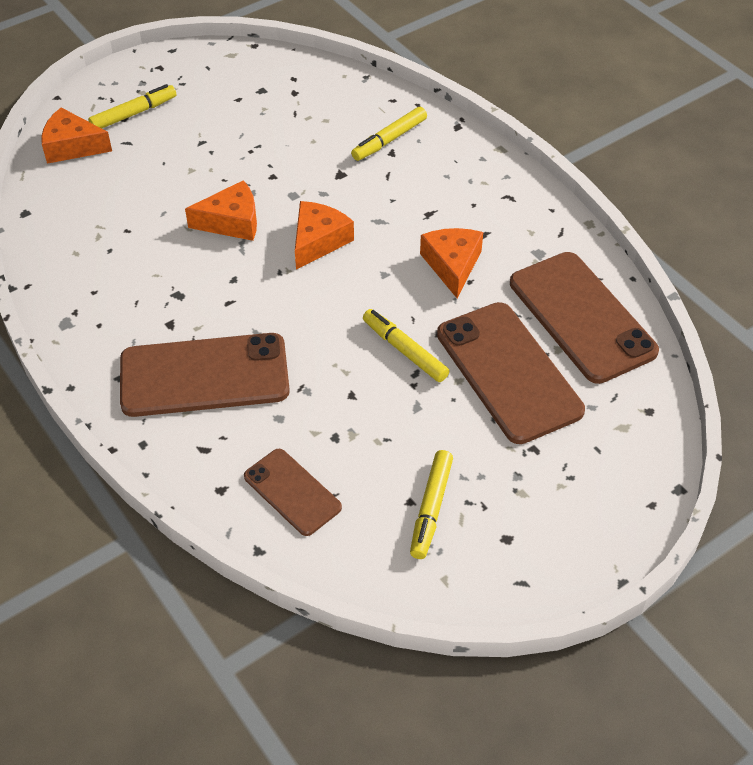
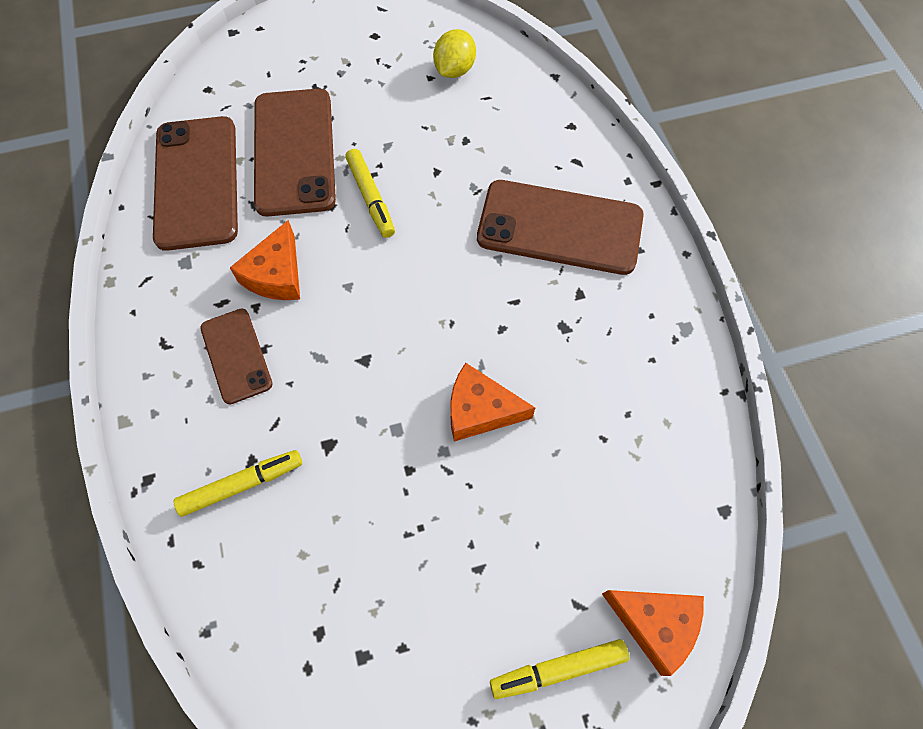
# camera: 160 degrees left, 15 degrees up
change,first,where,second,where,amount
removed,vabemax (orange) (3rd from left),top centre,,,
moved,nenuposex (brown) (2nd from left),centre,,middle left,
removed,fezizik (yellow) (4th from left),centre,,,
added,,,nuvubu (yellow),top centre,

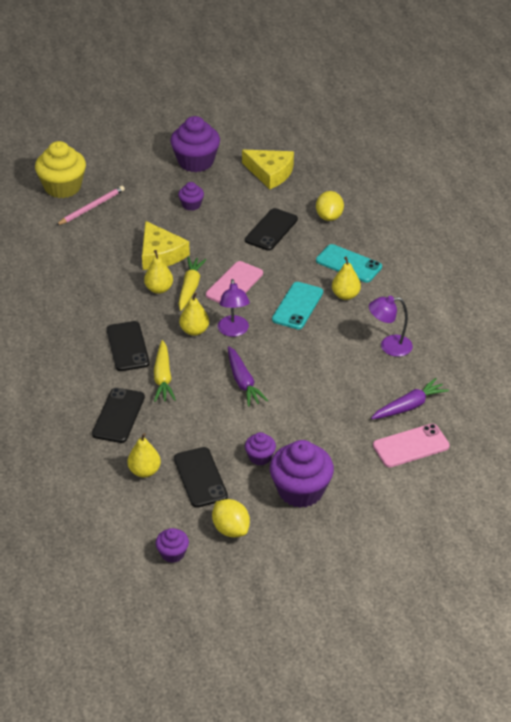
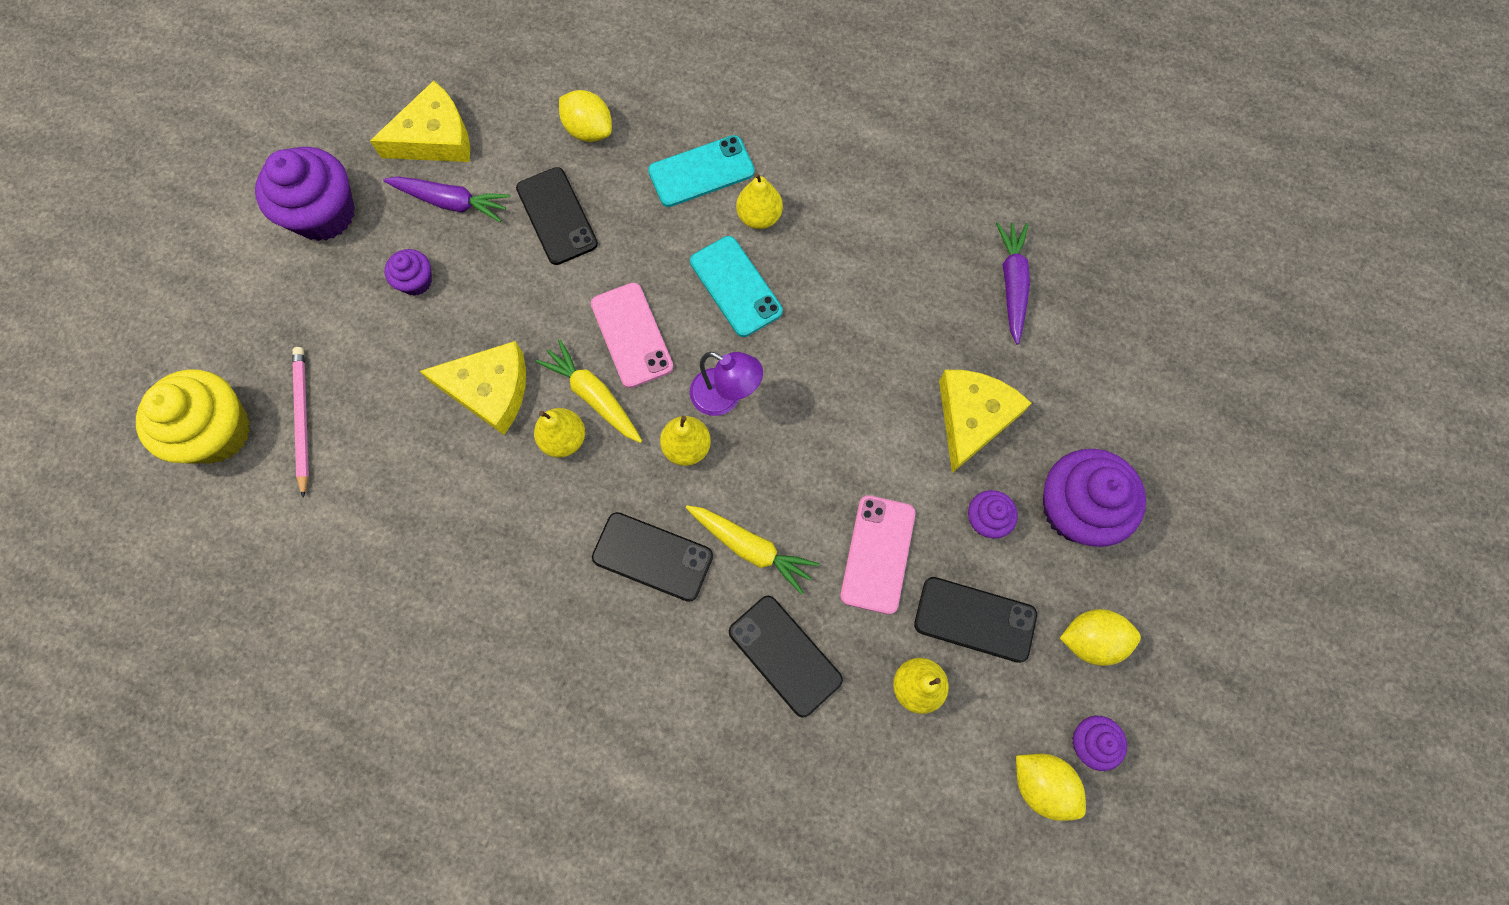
# camera: 55 degrees left, 30 degrees up
change,first,where,second,where,amount
removed,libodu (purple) (2nd from left),middle right,,,
moved,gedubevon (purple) (1st from left),centre,,top left,
moved,nenuposex (pink) (2nd from left),middle right,,centre,
added,,,vabemax (yellow) (3rd from left),centre,
added,,,nuvubu (yellow) (2nd from left),bottom right,

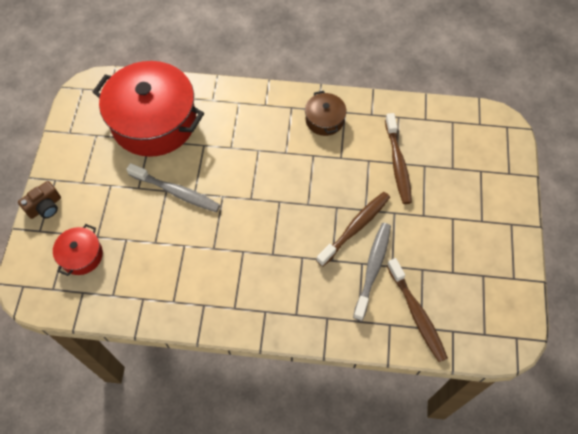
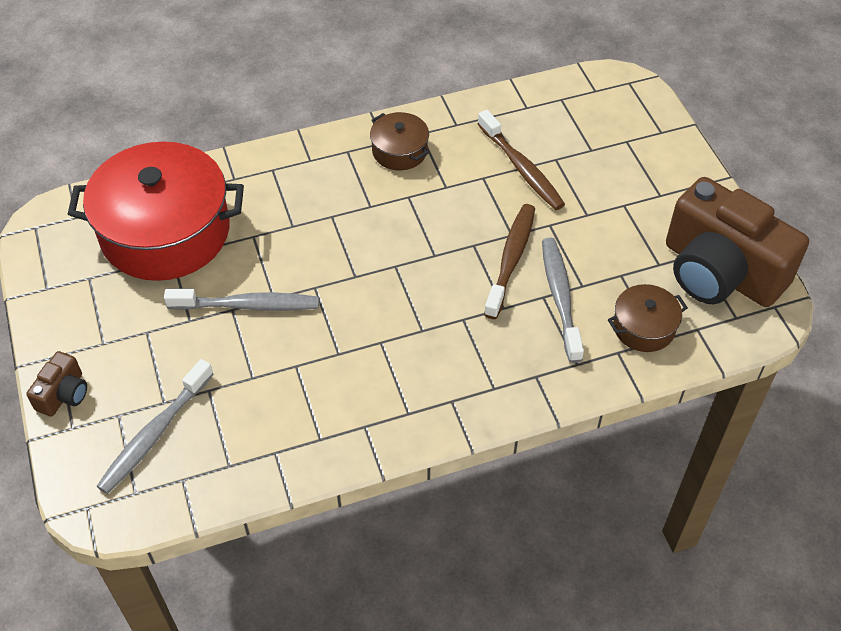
# camera: 25 degrees left, 10 degrees down
change,first,where,second,where,amount
replaced,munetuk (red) (1st from left),middle left,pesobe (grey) (1st from left),bottom left,
replaced,pesobe (brown) (3rd from left),bottom right,munetuk (brown) (2nd from left),middle right,
added,,,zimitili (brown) (2nd from left),middle right,

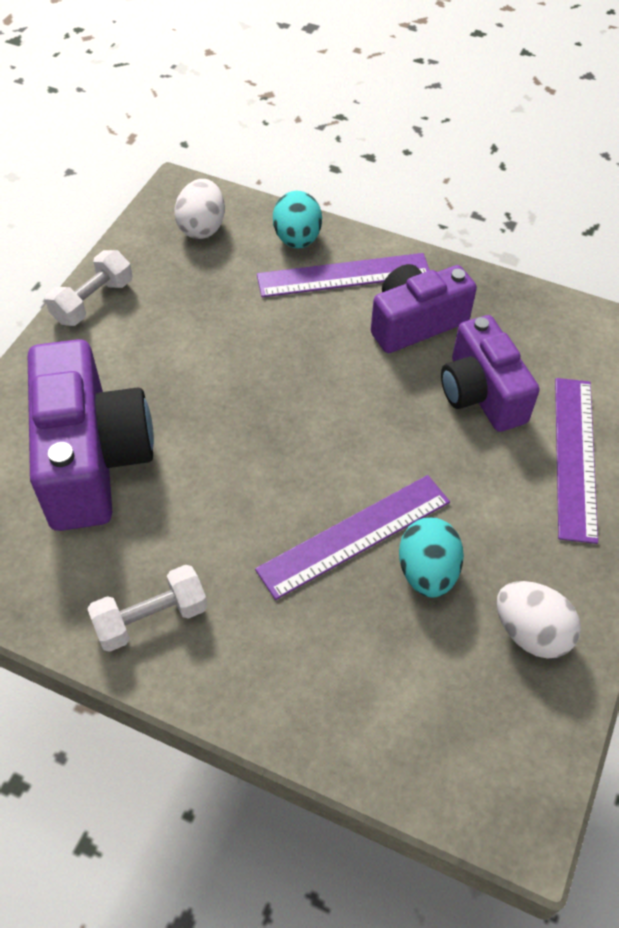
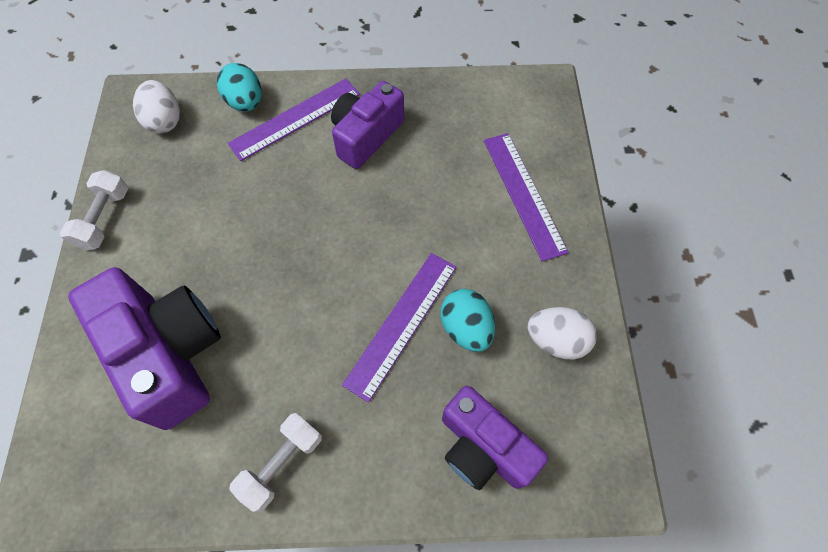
# camera: 25 degrees left, 10 degrees up
change,first,where,second,where,amount
moved,zimitili (purple) (3rd from left),middle right,,bottom centre,

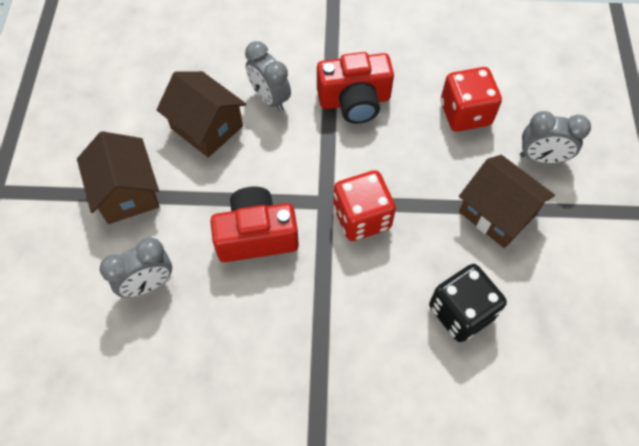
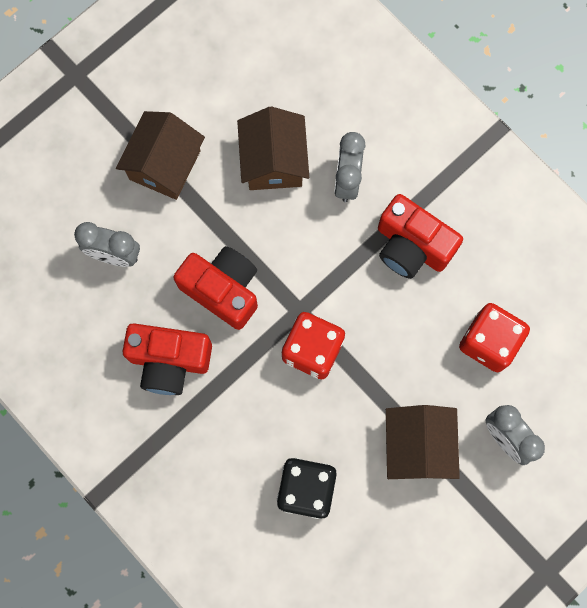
# camera: 45 degrees right, 15 degrees up
change,first,where,second,where,amount
added,,,zimitili (red) (1st from left),middle left,

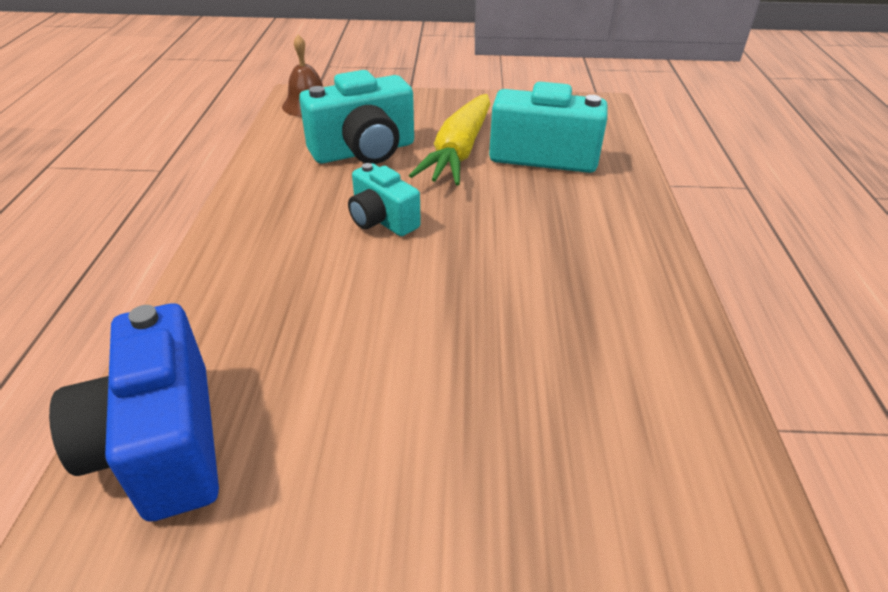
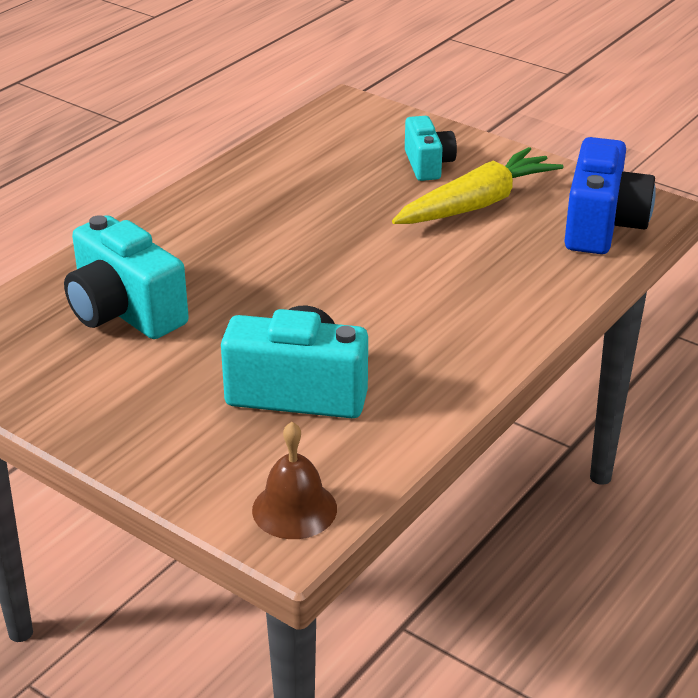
# camera: 145 degrees left, 5 degrees down
change,first,where,second,where,amount
moved,gedubevon (yellow),top centre,,top right,
moved,zimitili (turquoise) (2nd from left in the first image),centre,zimitili (turquoise) (3rd from left),top centre,

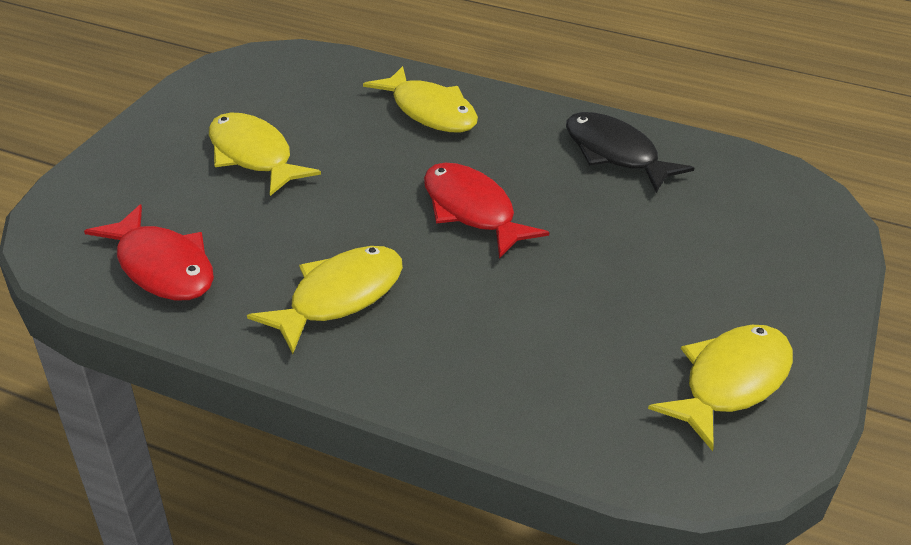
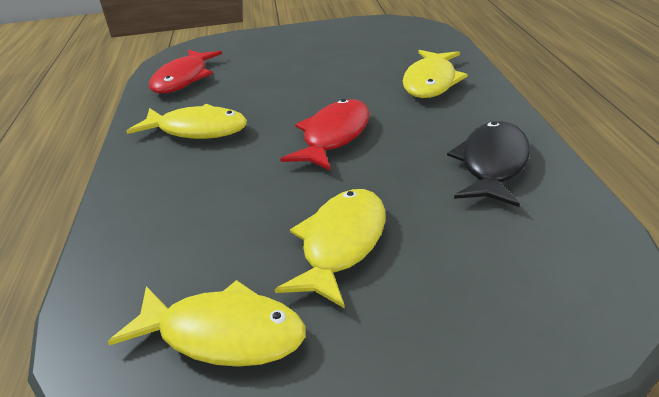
# camera: 65 degrees right, 5 degrees down
change,first,where,second,where,amount
moved,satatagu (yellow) (1st from left in the first image),top left,satatagu (yellow) (3rd from left),centre,

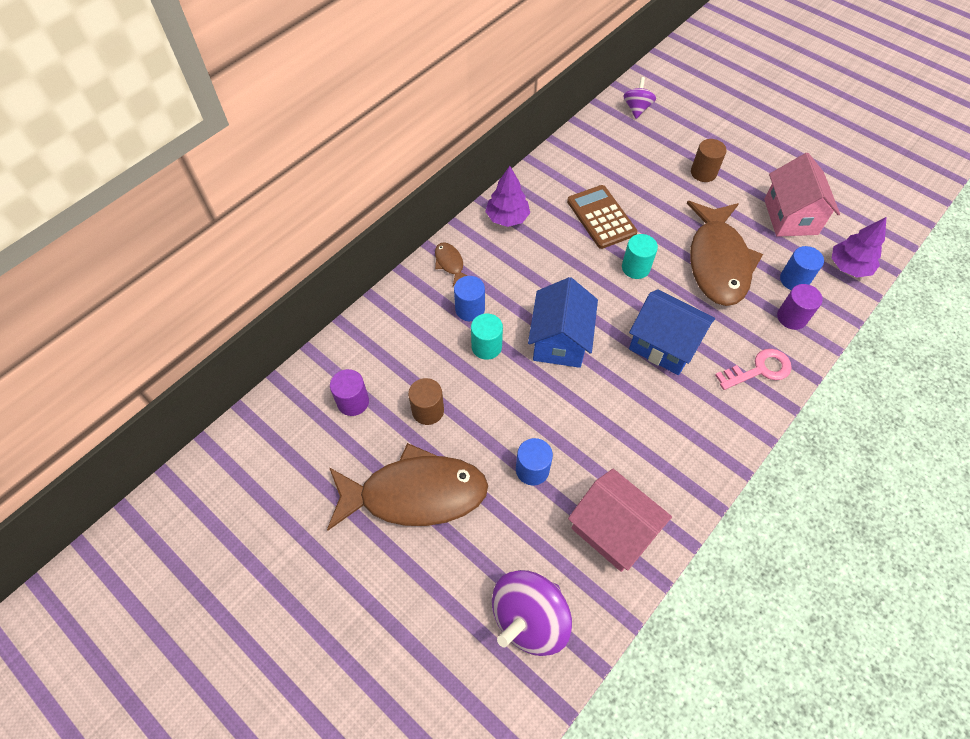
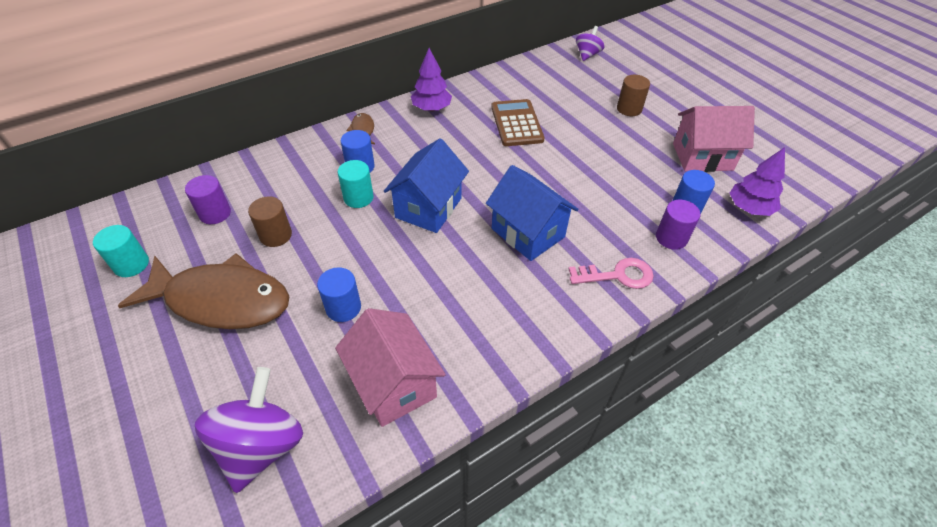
# camera: 15 degrees right, 10 degrees down
change,first,where,second,where,amount
turned,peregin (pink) (2nd from left),top right,,top right,75 degrees clockwise
removed,satatagu (brown) (3rd from left),middle right,,,
moved,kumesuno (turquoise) (2nd from left in the first image),centre,kumesuno (turquoise) (1st from left),middle left,
turned,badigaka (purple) (1st from left),bottom centre,,bottom left,135 degrees clockwise

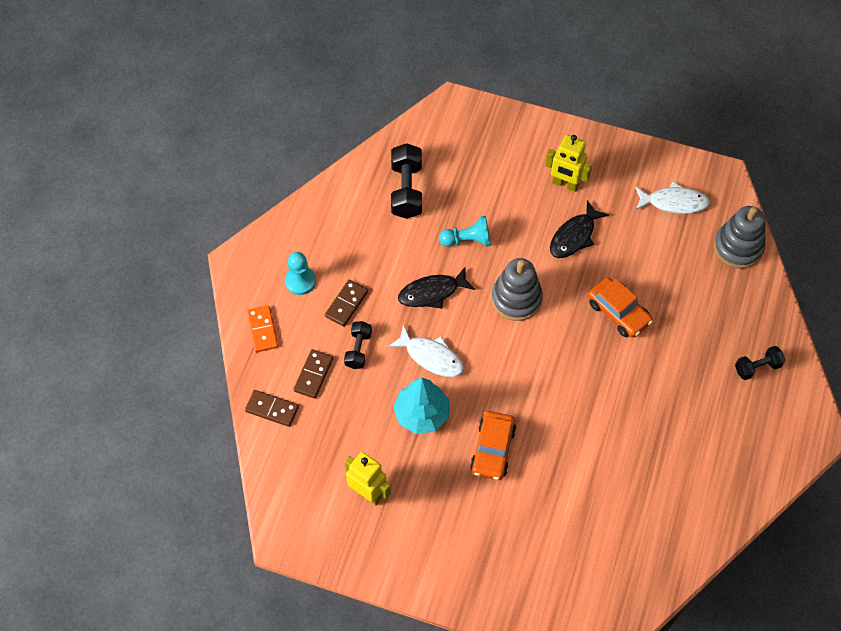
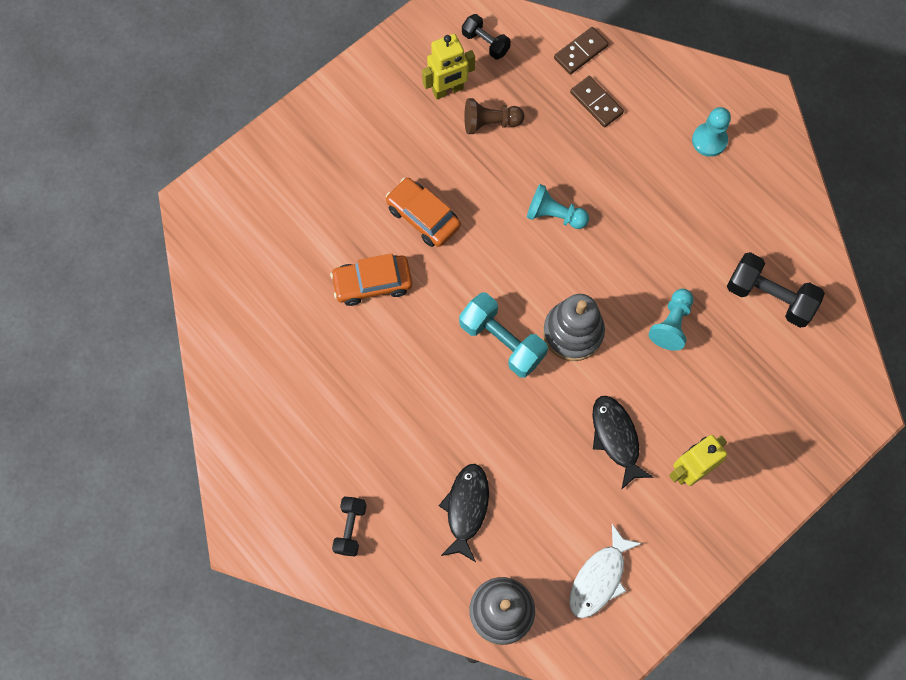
# camera: 120 degrees right, 10 degrees up
change,first,where,second,where,amount
moved,satatagu (black) (1st from left),centre,,bottom centre,
moved,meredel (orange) (2nd from left in the first image),middle right,meredel (orange) (1st from left),centre,
removed,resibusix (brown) (3rd from left),centre,,,
removed,resibusix (orange),middle left,,,
moved,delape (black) (1st from left in the first image),centre,delape (black) (2nd from left),top centre,
replaced,satatagu (white) (1st from left),centre,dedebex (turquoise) (1st from left),top centre,
removed,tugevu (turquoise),centre,,,
added,,,dedebex (brown),top centre,
added,,,delape (turquoise),centre,

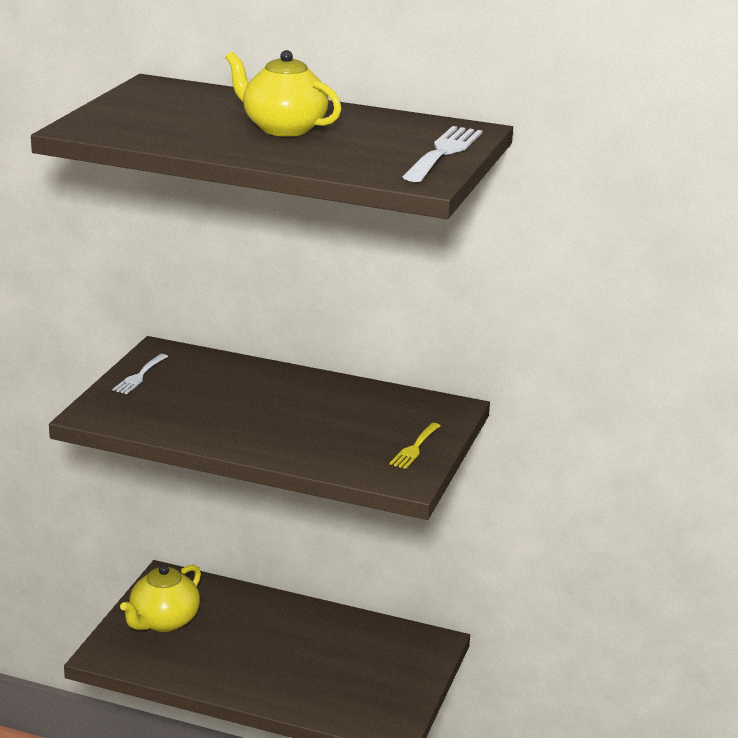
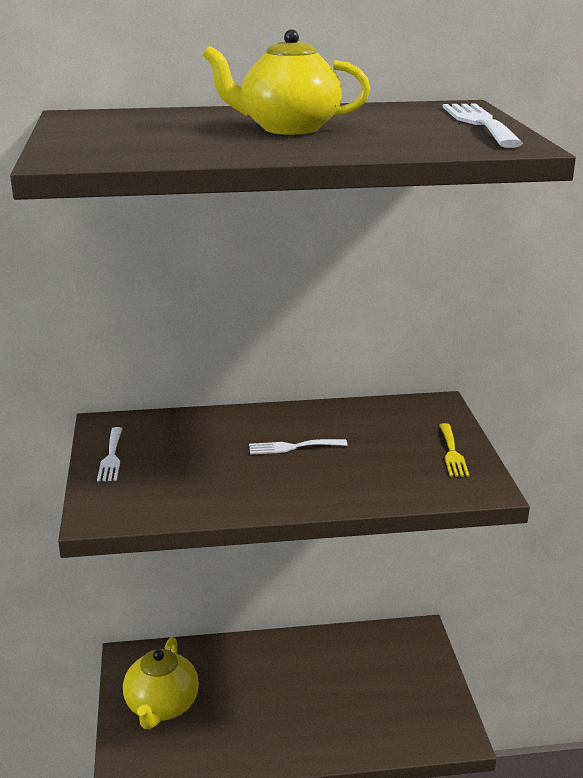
# camera: 25 degrees left, 0 degrees up
change,first,where,second,where,amount
added,,,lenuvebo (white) (2nd from left),centre,

